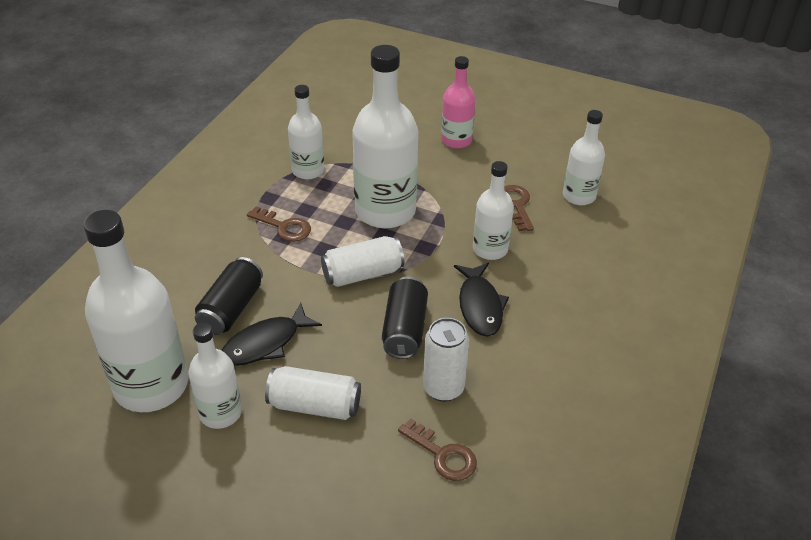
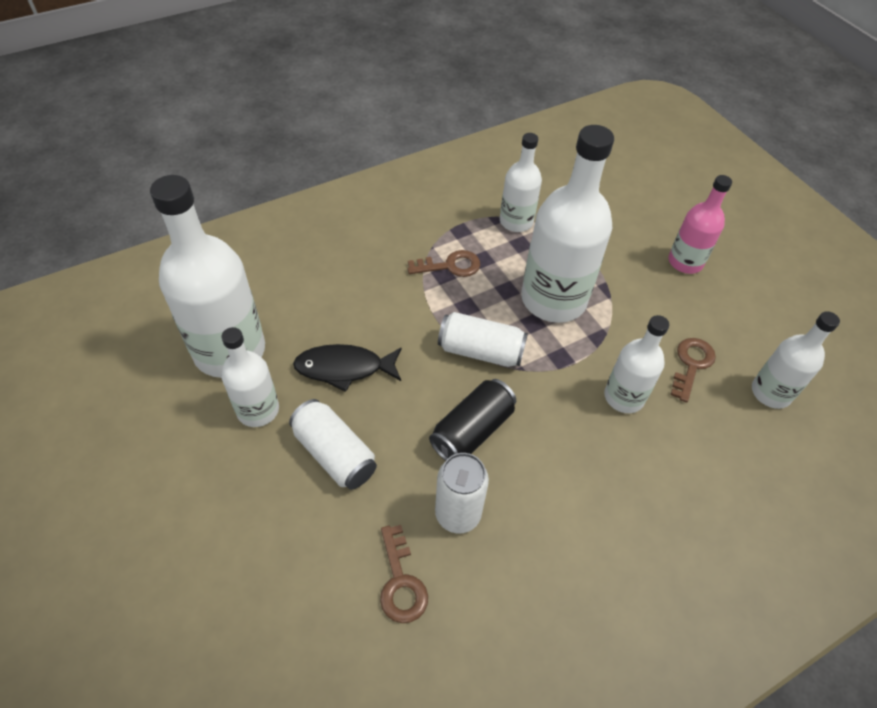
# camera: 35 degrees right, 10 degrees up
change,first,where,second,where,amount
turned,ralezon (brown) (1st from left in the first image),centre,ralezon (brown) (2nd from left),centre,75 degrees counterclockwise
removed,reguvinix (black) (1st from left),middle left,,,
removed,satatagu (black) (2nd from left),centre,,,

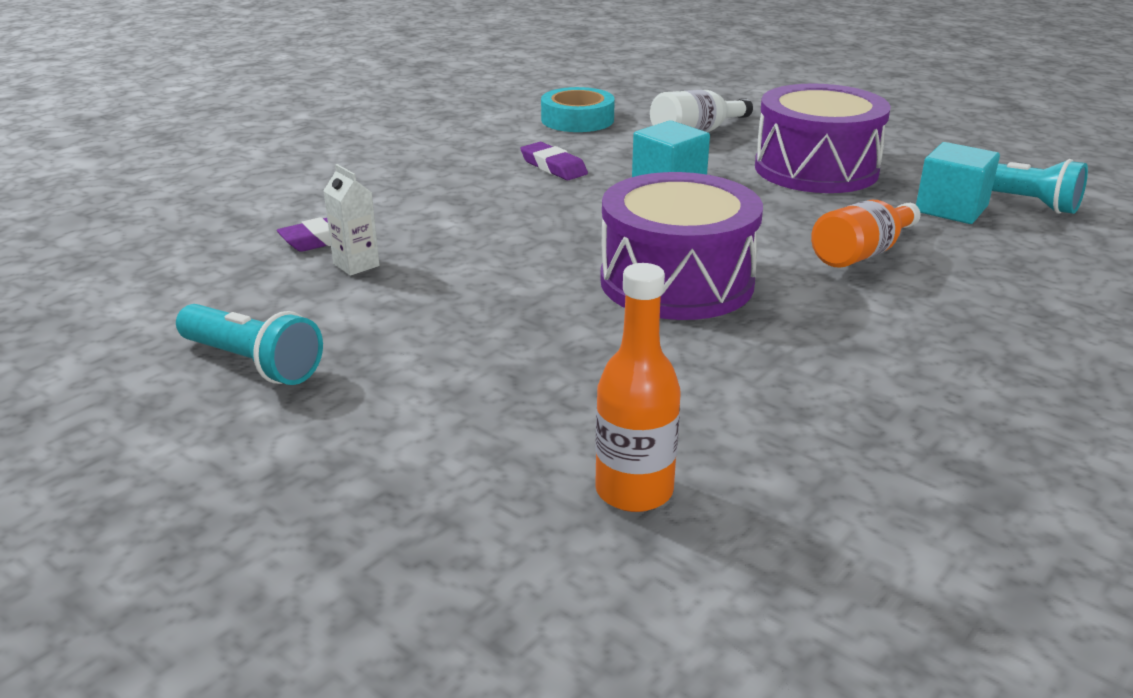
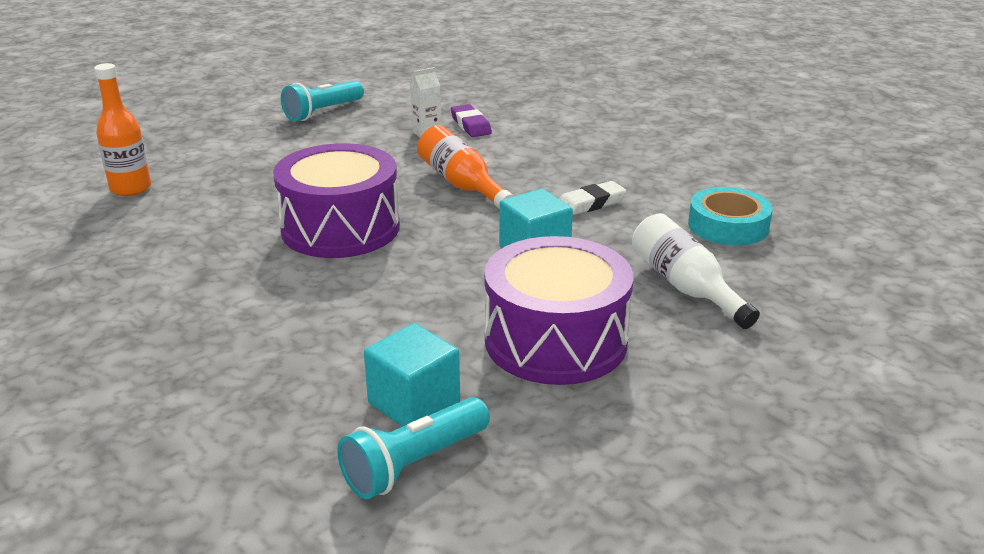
# camera: 100 degrees right, 0 degrees up
change,first,where,second,where,amount
recoloured,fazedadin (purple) (2nd from left),top centre,fazedadin (white),centre,
moved,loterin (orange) (2nd from left),middle right,,top centre,

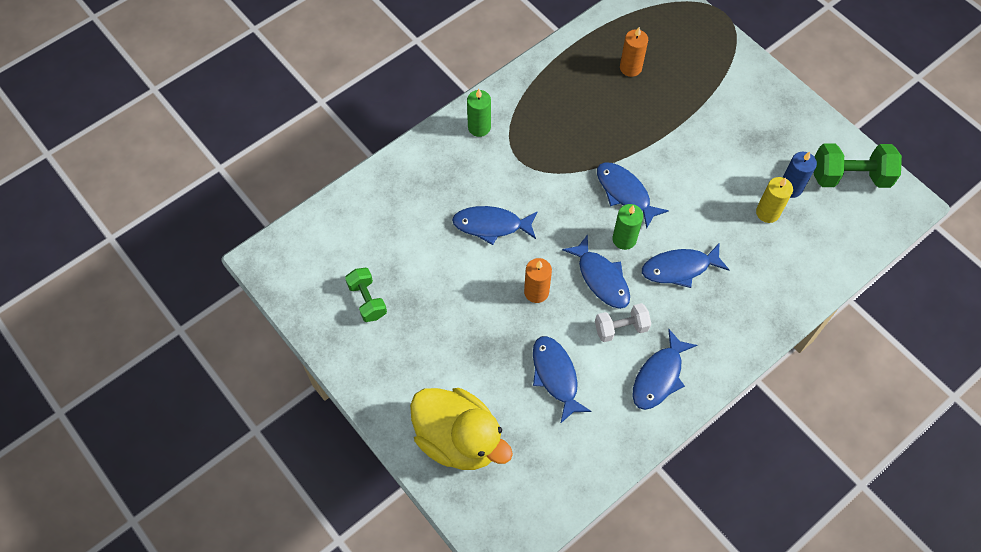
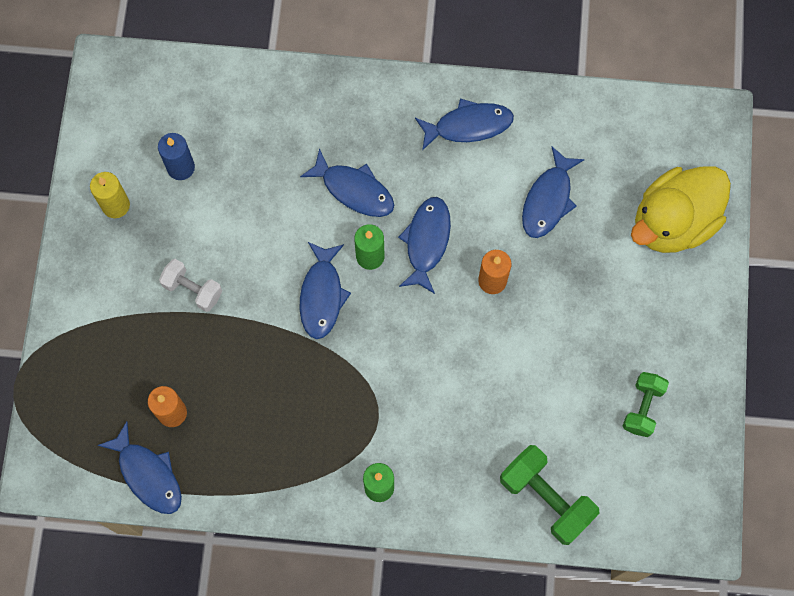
# camera: 135 degrees left, 10 degrees up
change,first,where,second,where,amount
moved,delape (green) (2nd from left in the first image),top right,delape (green) (1st from left),bottom right,
moved,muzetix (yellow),middle right,,top left,
moved,satatagu (blue) (1st from left),centre,,bottom left,
moved,delape (white),centre,,middle left,
turned,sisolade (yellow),bottom centre,,middle right,120 degrees counterclockwise

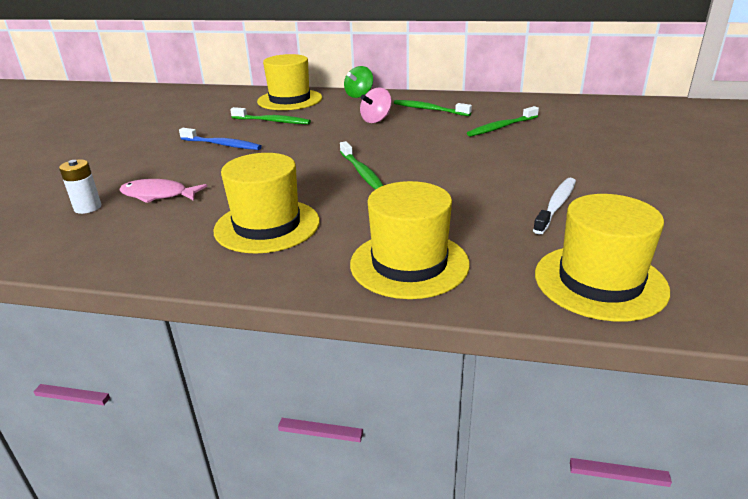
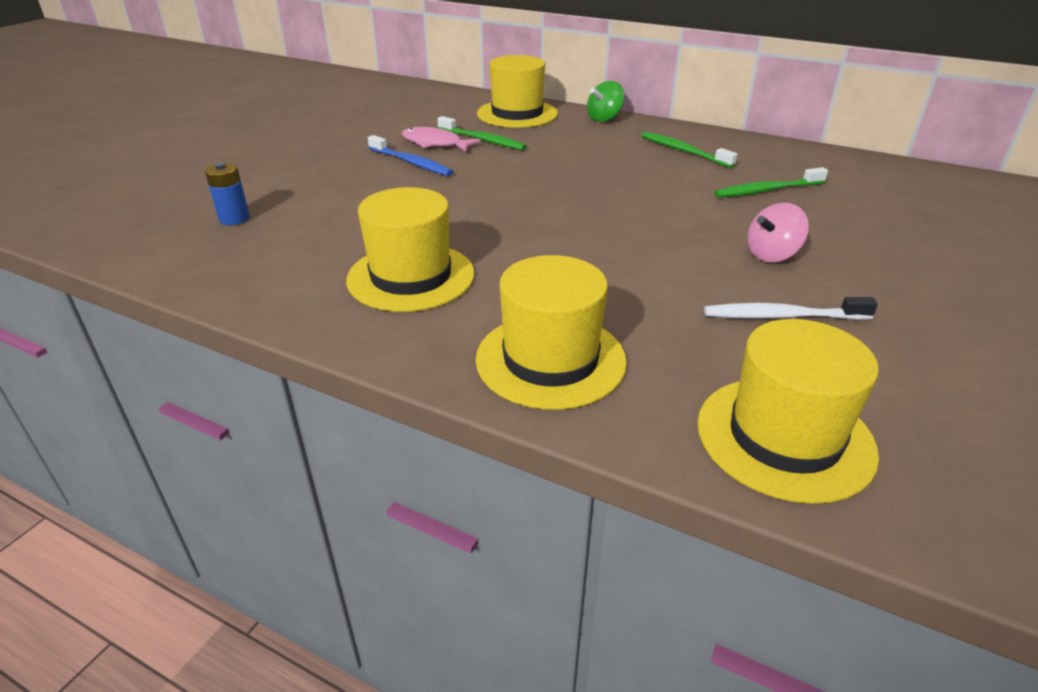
# camera: 15 degrees right, 5 degrees up
change,first,where,second,where,amount
moved,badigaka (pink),top centre,,middle right,
removed,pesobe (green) (2nd from left),top centre,,,
recoloured,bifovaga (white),middle left,bifovaga (blue),top left,
turned,pesobe (white),middle right,,middle right,135 degrees counterclockwise
moved,satatagu (pink),middle left,,top centre,

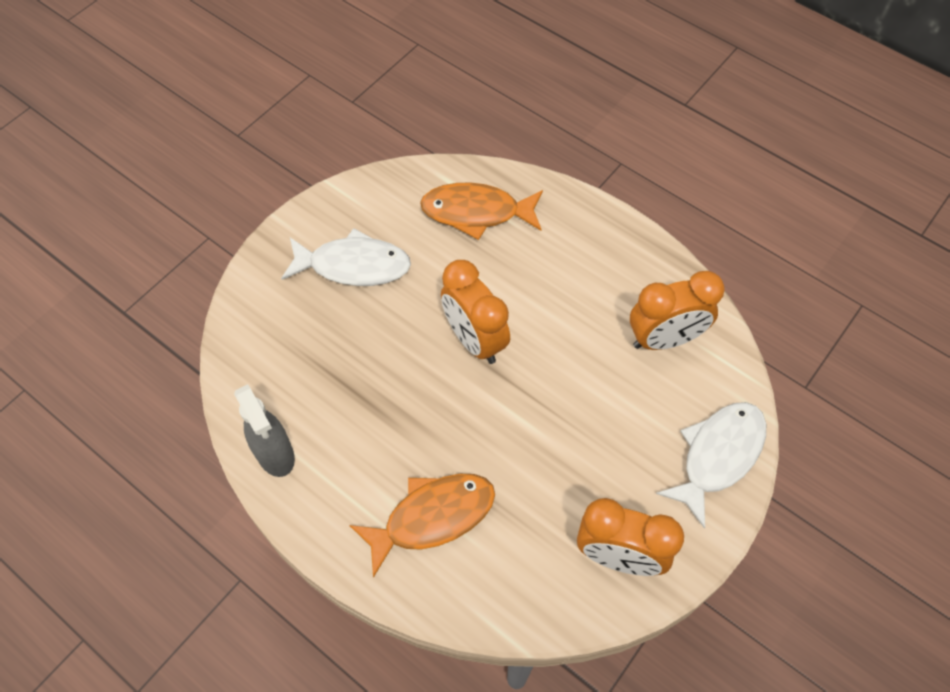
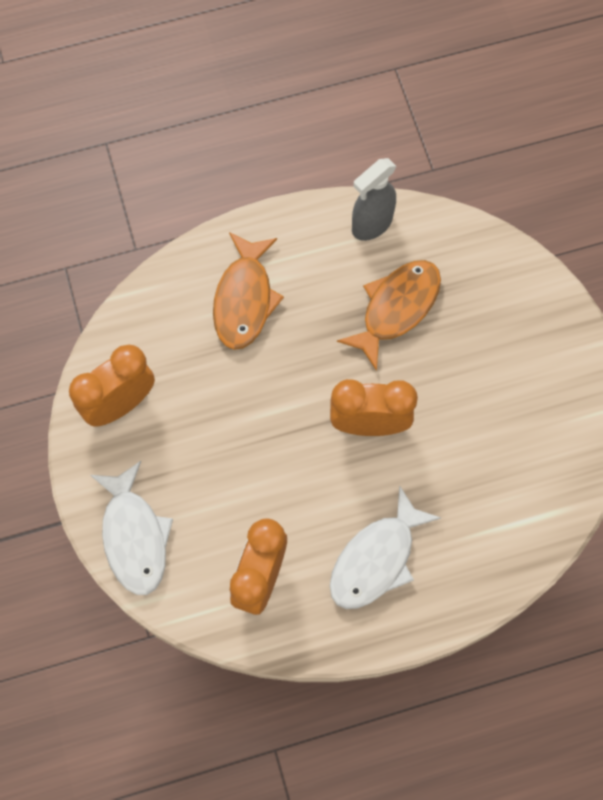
# camera: 125 degrees right, 10 degrees up
change,first,where,second,where,amount
moved,satatagu (orange) (2nd from left),top centre,,centre,
moved,satatagu (white) (1st from left in the first image),centre,satatagu (white) (2nd from left),bottom centre,
turned,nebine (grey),middle left,,top centre,45 degrees counterclockwise

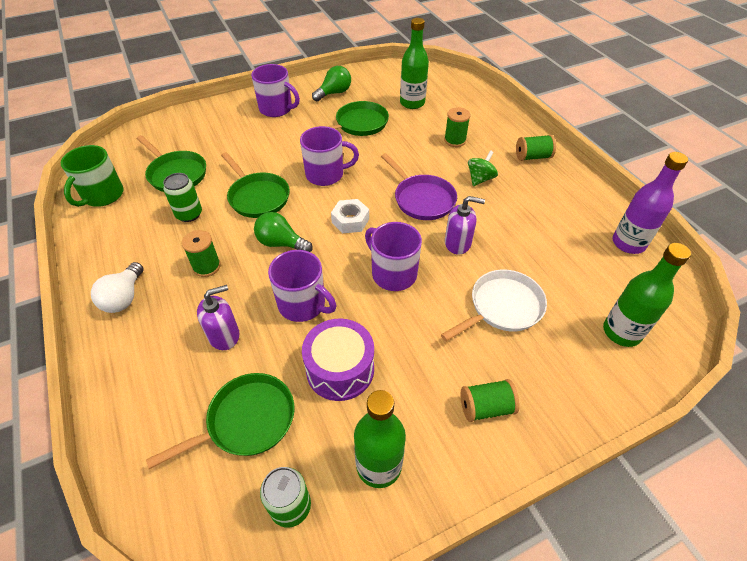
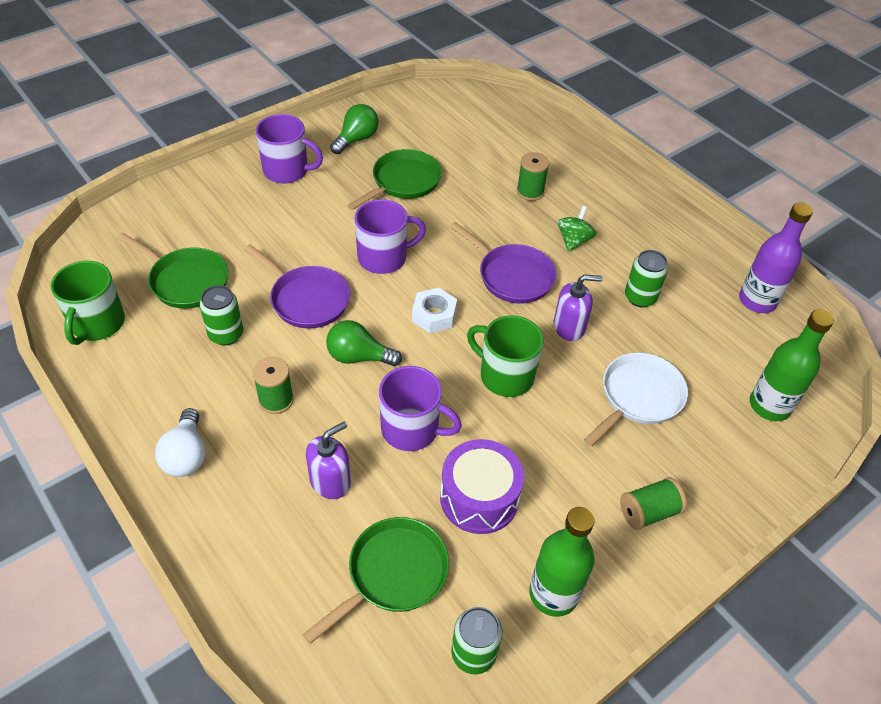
# camera: 15 degrees left, 0 degrees up
change,first,where,second,where,amount
removed,loterin (green) (2nd from left),top centre,,,
removed,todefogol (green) (4th from left),top right,,,
recoloured,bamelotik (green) (3rd from left),top centre,bamelotik (purple) (1st from left),centre,
recoloured,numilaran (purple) (4th from left),centre,numilaran (green) (2nd from left),centre,
added,,,reguvinix (green) (3rd from left),middle right,

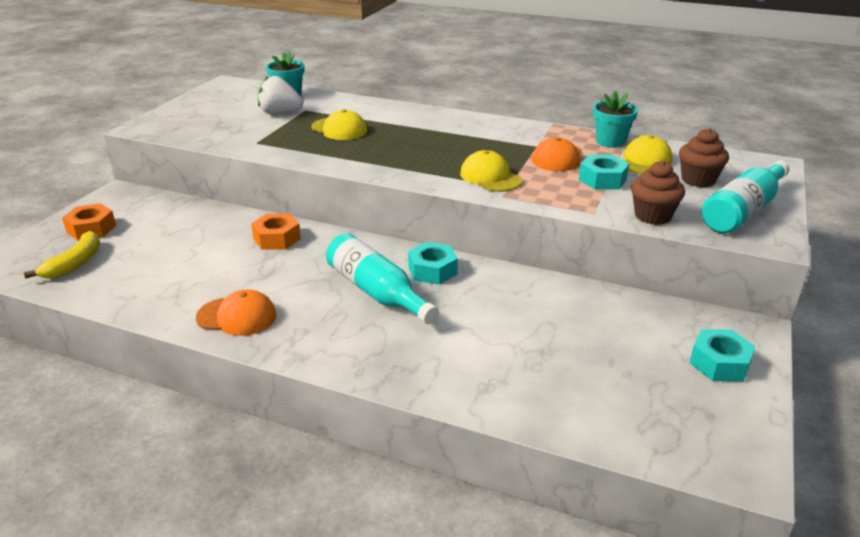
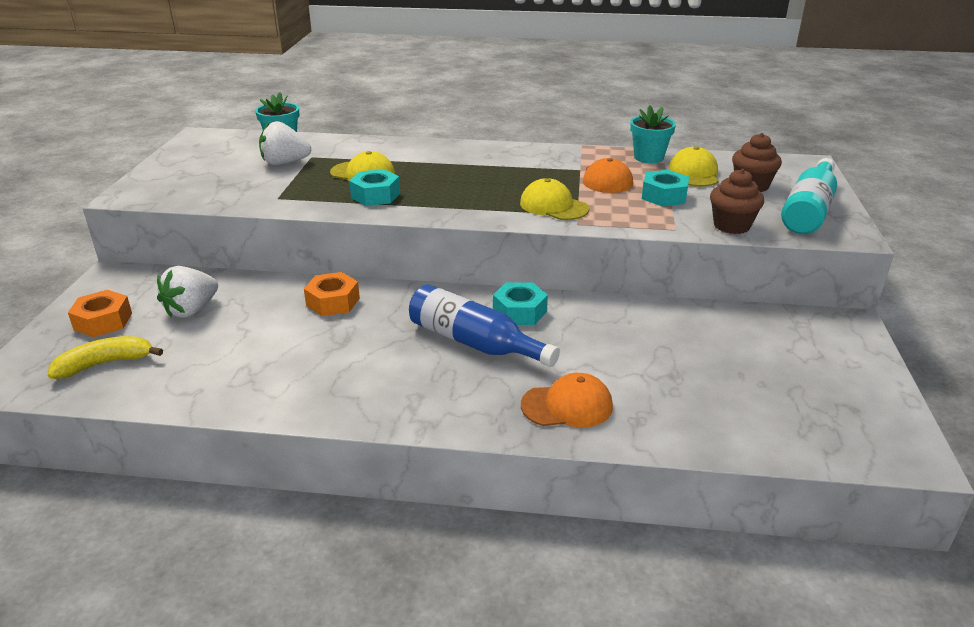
# camera: 15 degrees left, 0 degrees up
change,first,where,second,where,amount
turned,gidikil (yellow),middle left,,middle left,120 degrees counterclockwise
recoloured,loterin (turquoise) (1st from left),centre,loterin (blue),centre,
moved,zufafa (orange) (1st from left),middle left,,centre,
moved,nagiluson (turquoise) (3rd from left in the first image),middle right,nagiluson (turquoise) (1st from left),top centre,
added,,,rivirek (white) (1st from left),middle left,

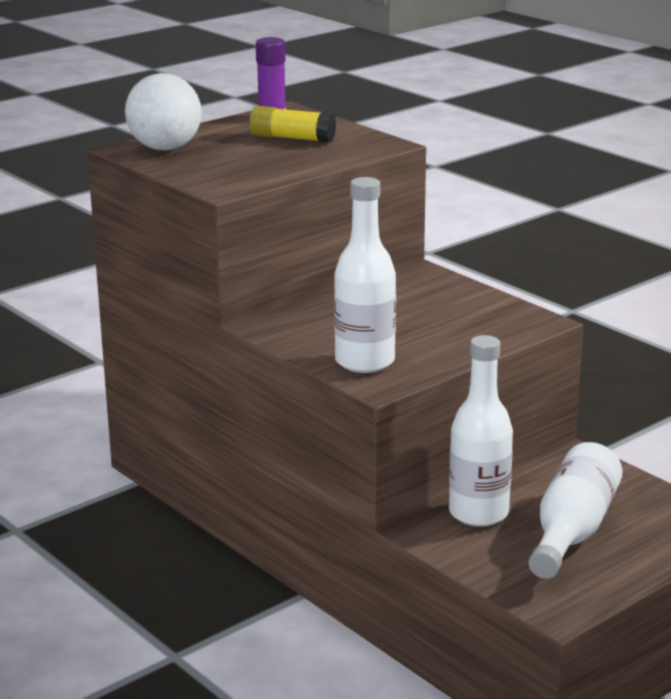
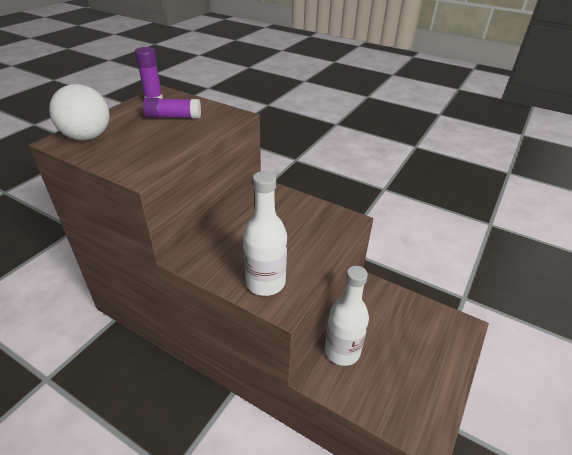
# camera: 20 degrees left, 15 degrees up
change,first,where,second,where,amount
recoloured,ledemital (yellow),top centre,ledemital (purple) (2nd from left),top left,
removed,loterin (white) (3rd from left),bottom right,,,

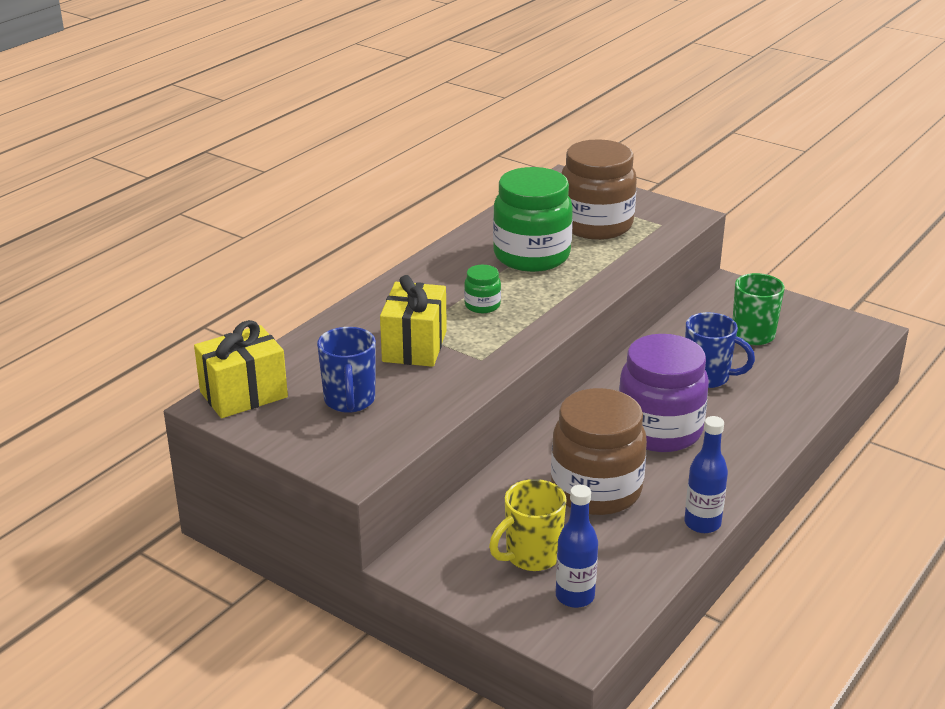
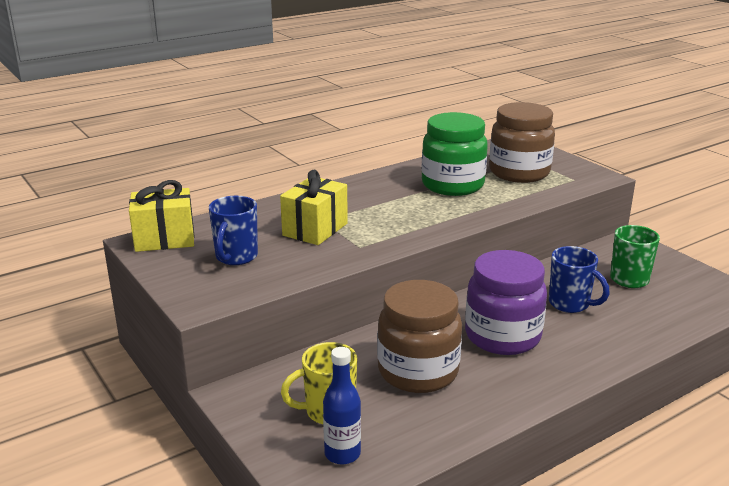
# camera: 20 degrees right, 5 degrees down
change,first,where,second,where,amount
removed,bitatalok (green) (1st from left),centre,,,
removed,loterin (blue) (2nd from left),bottom right,,,

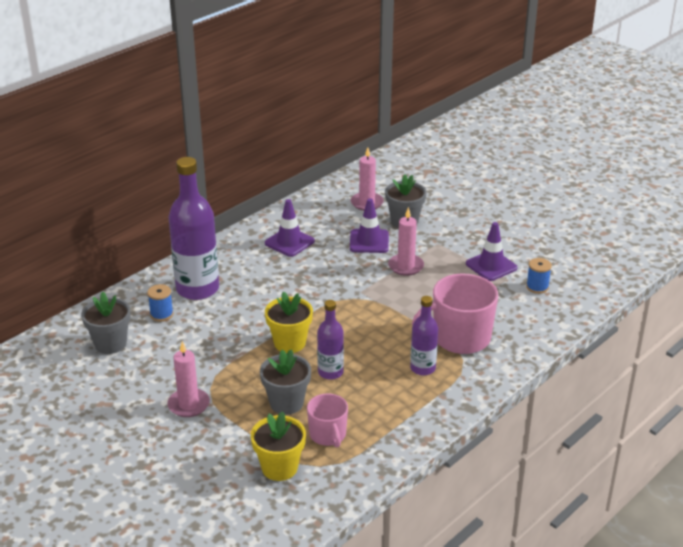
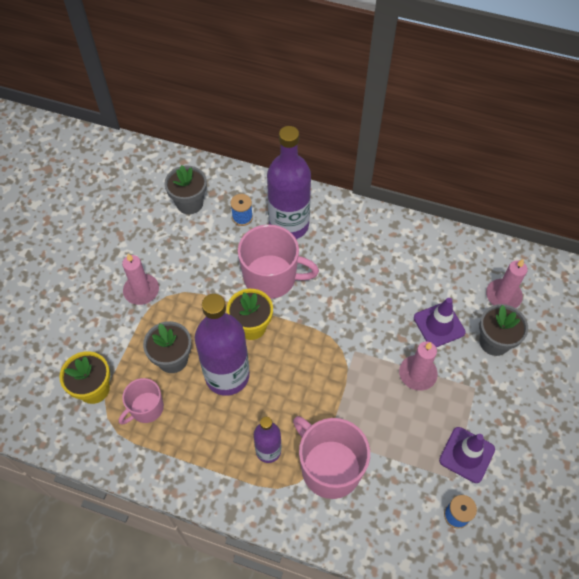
# camera: 65 degrees right, 25 degrees up
change,first,where,second,where,amount
removed,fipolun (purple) (1st from left),centre,,,
resized,loterin (purple) (2nd from left in the first image),centre,loterin (purple) (1st from left),centre,x1.85
added,,,numilaran (pink) (2nd from left),centre,

